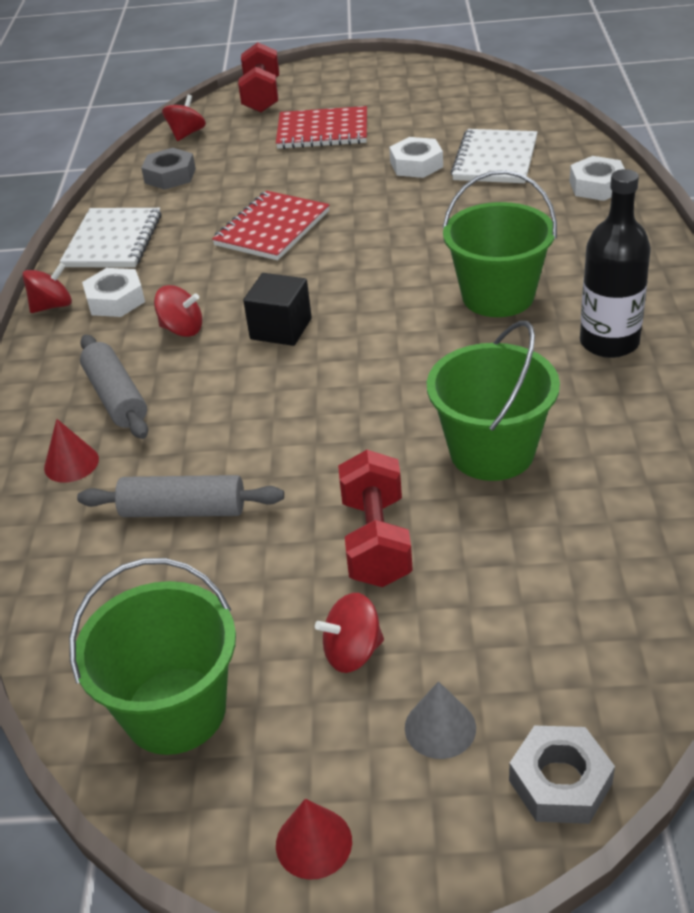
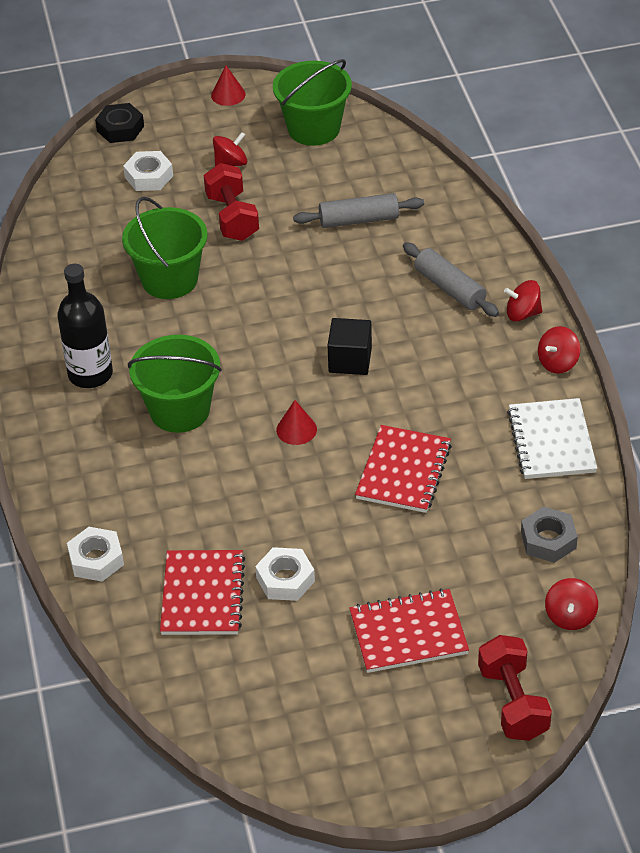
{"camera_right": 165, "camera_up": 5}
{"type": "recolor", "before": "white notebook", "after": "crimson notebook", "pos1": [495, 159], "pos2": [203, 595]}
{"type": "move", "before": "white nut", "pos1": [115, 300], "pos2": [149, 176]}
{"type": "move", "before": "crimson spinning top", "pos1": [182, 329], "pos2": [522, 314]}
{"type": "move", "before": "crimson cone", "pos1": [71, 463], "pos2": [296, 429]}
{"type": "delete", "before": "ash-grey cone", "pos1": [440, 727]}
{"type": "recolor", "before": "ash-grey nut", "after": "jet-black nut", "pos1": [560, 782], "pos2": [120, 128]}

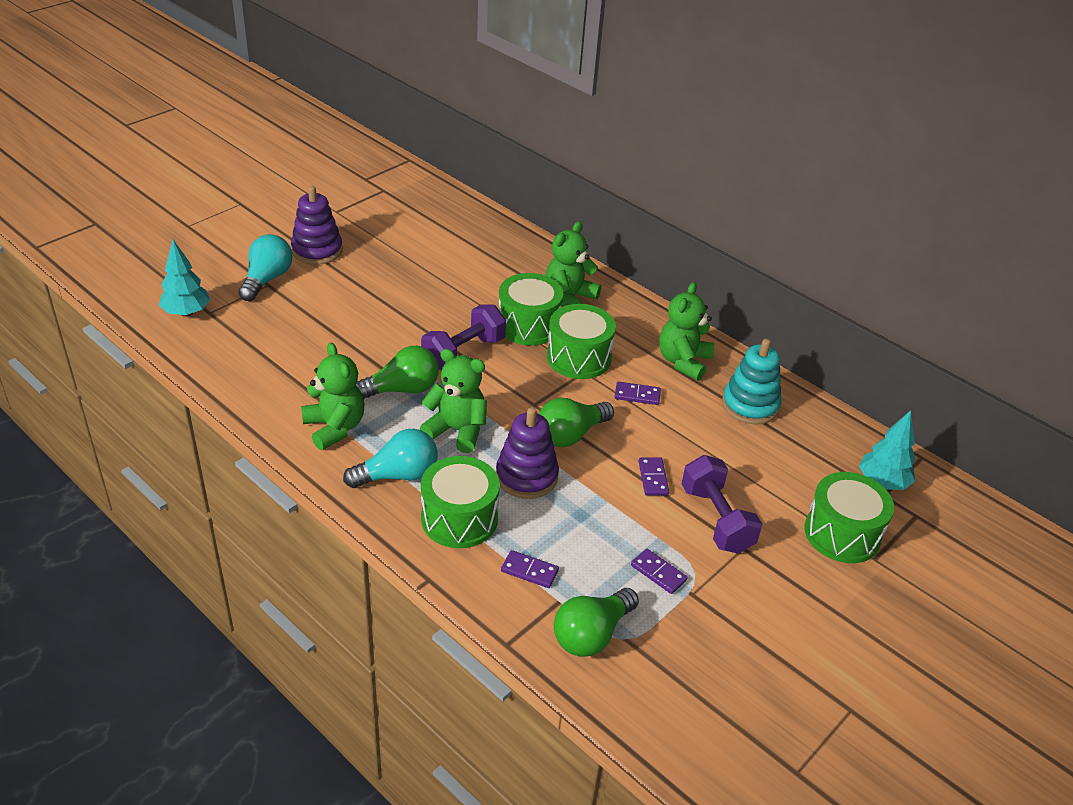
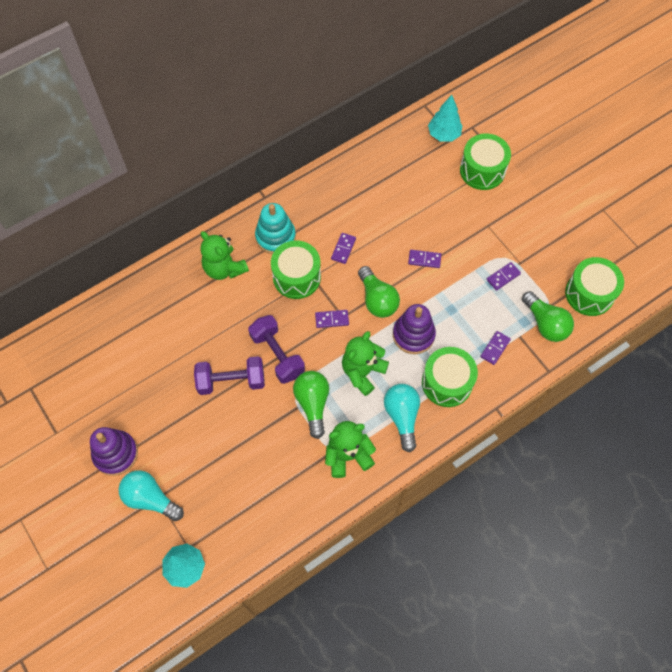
{"camera_right": -75, "camera_up": 25}
{"type": "move", "before": "green toy drum", "pos1": [528, 325], "pos2": [589, 294]}
{"type": "delete", "before": "green teddy bear", "pos1": [683, 361]}
{"type": "move", "before": "turquoise stacking toy", "pos1": [750, 405], "pos2": [275, 237]}
{"type": "move", "before": "royal purple dumbbell", "pos1": [716, 519], "pos2": [231, 381]}
{"type": "insert", "after": "royal purple domino", "pos2": [332, 319]}

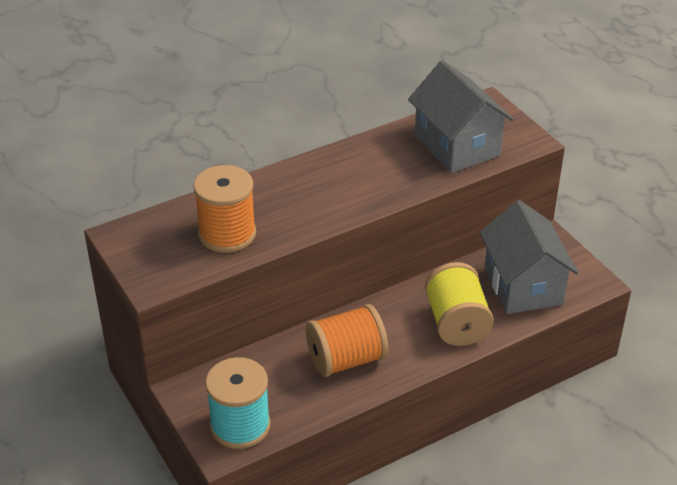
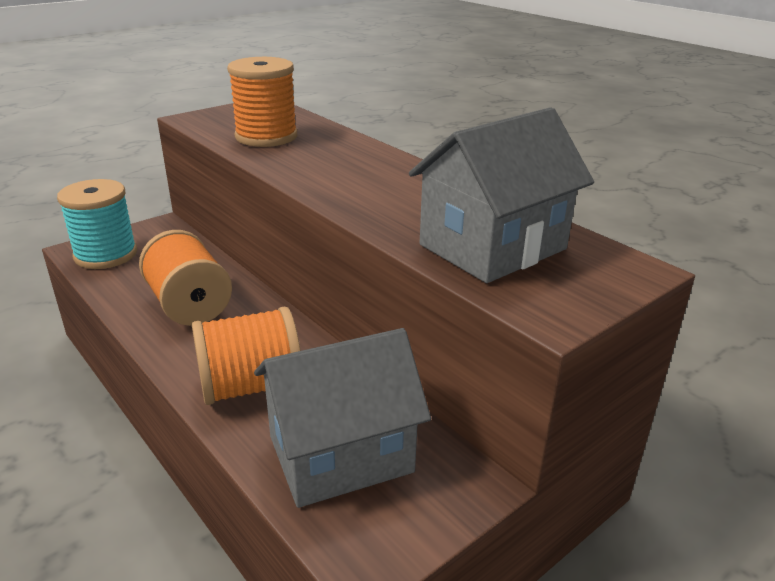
{"camera_right": 80, "camera_up": -10}
{"type": "recolor", "before": "bright yellow reel of thread", "after": "orange-coloured reel of thread", "pos1": [456, 323], "pos2": [250, 386]}

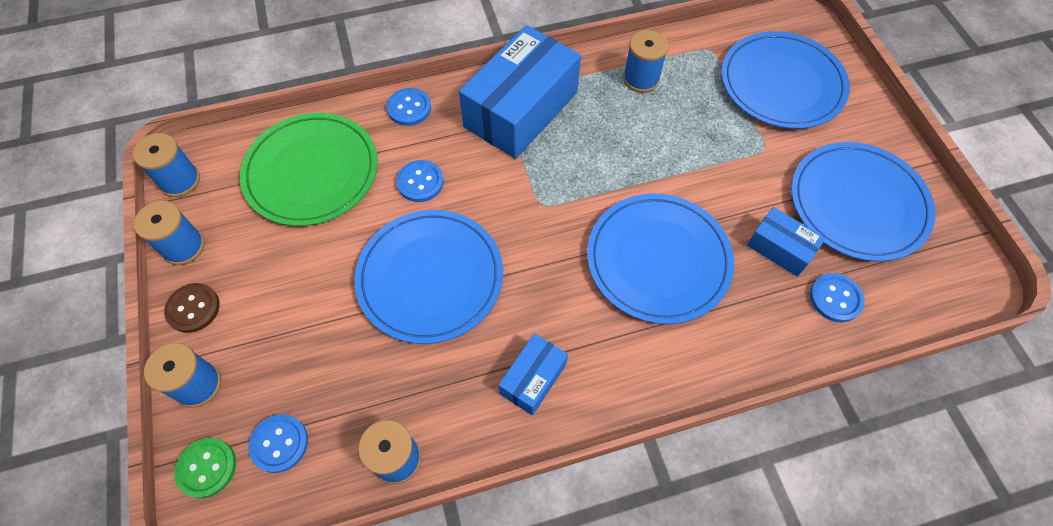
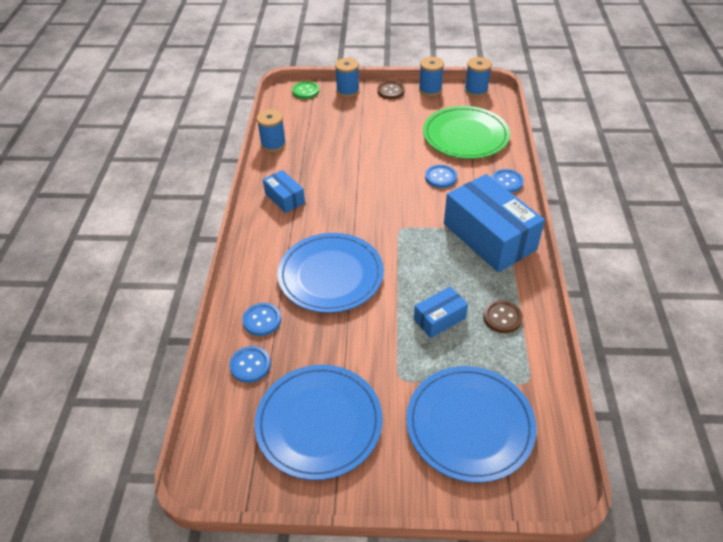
{"camera_right": 110, "camera_up": -15}
{"type": "replace", "before": "blue reel of thread", "after": "russet button", "pos1": [641, 79], "pos2": [502, 317]}
{"type": "move", "before": "blue box", "pos1": [780, 248], "pos2": [439, 319]}
{"type": "delete", "before": "blue plate", "pos1": [430, 277]}
{"type": "move", "before": "blue button", "pos1": [279, 443], "pos2": [262, 320]}

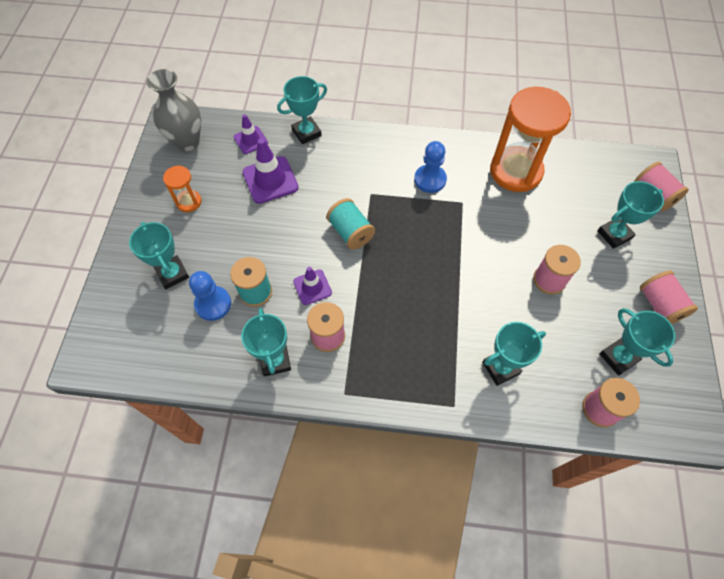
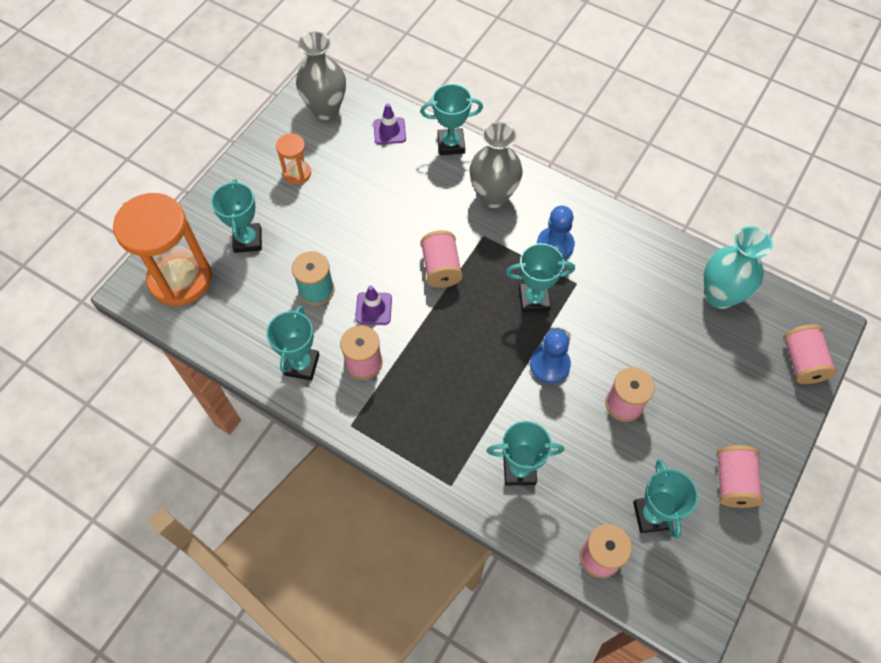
{"camera_right": 25, "camera_up": 0}
{"type": "move", "before": "orange-coloured sandglass", "pos1": [515, 171], "pos2": [180, 279]}
{"type": "delete", "before": "royal purple road cone", "pos1": [270, 180]}
{"type": "move", "before": "turquoise award cup", "pos1": [614, 234], "pos2": [534, 299]}
{"type": "recolor", "before": "turquoise reel of thread", "after": "pink reel of thread", "pos1": [350, 232], "pos2": [441, 268]}
{"type": "move", "before": "blue chess pawn", "pos1": [213, 304], "pos2": [549, 365]}
{"type": "insert", "after": "ash-grey tall vase", "pos2": [493, 196]}
{"type": "insert", "after": "turquoise tall vase", "pos2": [720, 295]}

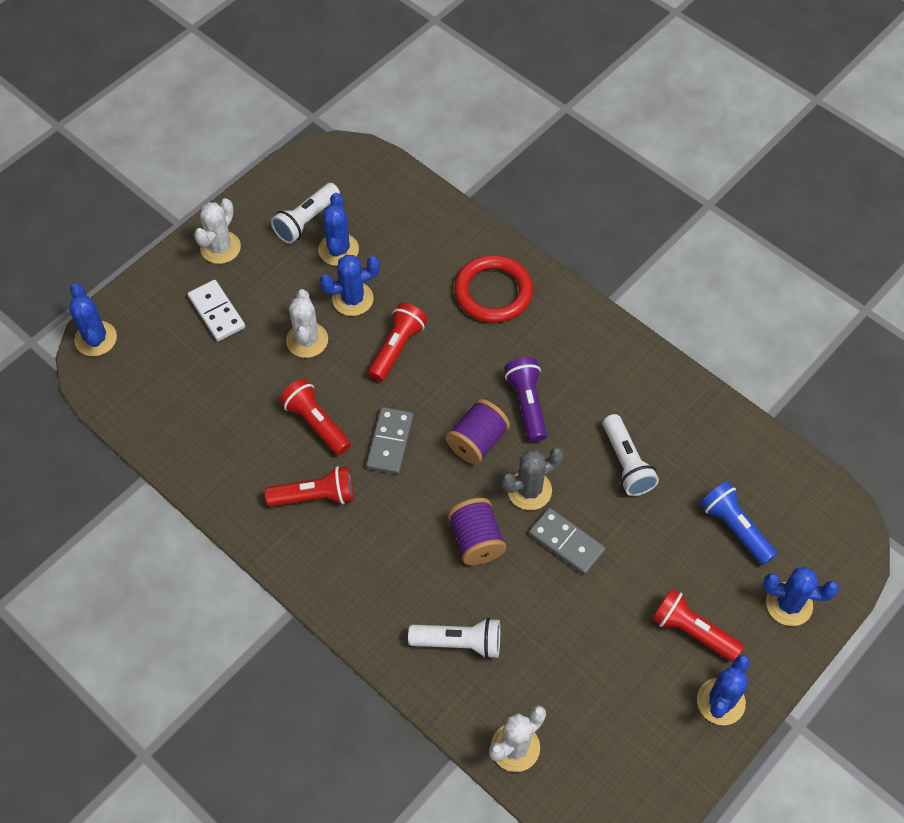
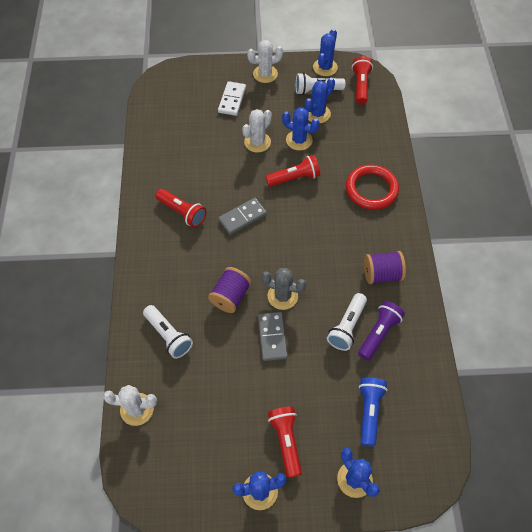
{"camera_right": 45, "camera_up": 0}
{"type": "move", "before": "blue saguaro cactus", "pos1": [96, 339], "pos2": [325, 67]}
{"type": "move", "before": "royal purple flashlight", "pos1": [527, 404], "pos2": [379, 333]}
{"type": "move", "before": "crimson flashlight", "pos1": [316, 423], "pos2": [360, 86]}
{"type": "move", "before": "royal purple reel of thread", "pos1": [477, 441], "pos2": [382, 274]}

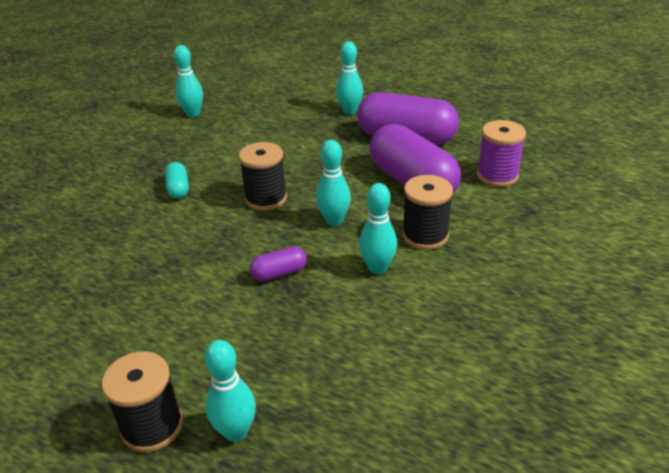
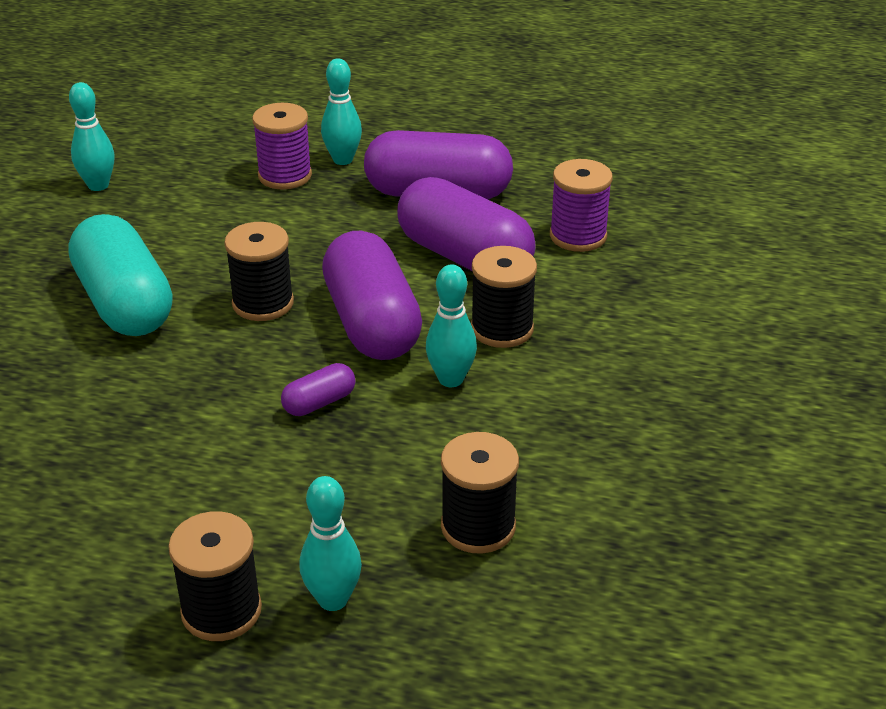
{"camera_right": -15, "camera_up": 0}
{"type": "replace", "before": "turquoise tenpin", "after": "royal purple pill shape", "pos1": [334, 221], "pos2": [371, 323]}
{"type": "resize", "before": "turquoise pill shape", "pos1": [178, 188], "pos2": [124, 303], "scale": 2.25}
{"type": "insert", "after": "royal purple reel of thread", "pos2": [285, 176]}
{"type": "insert", "after": "jet-black reel of thread", "pos2": [478, 527]}

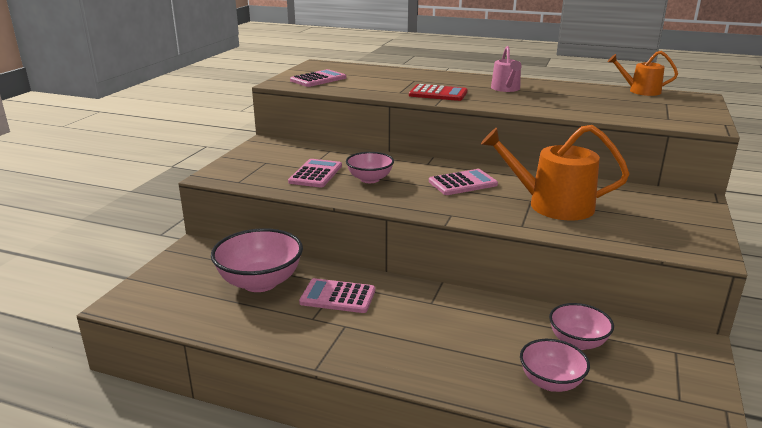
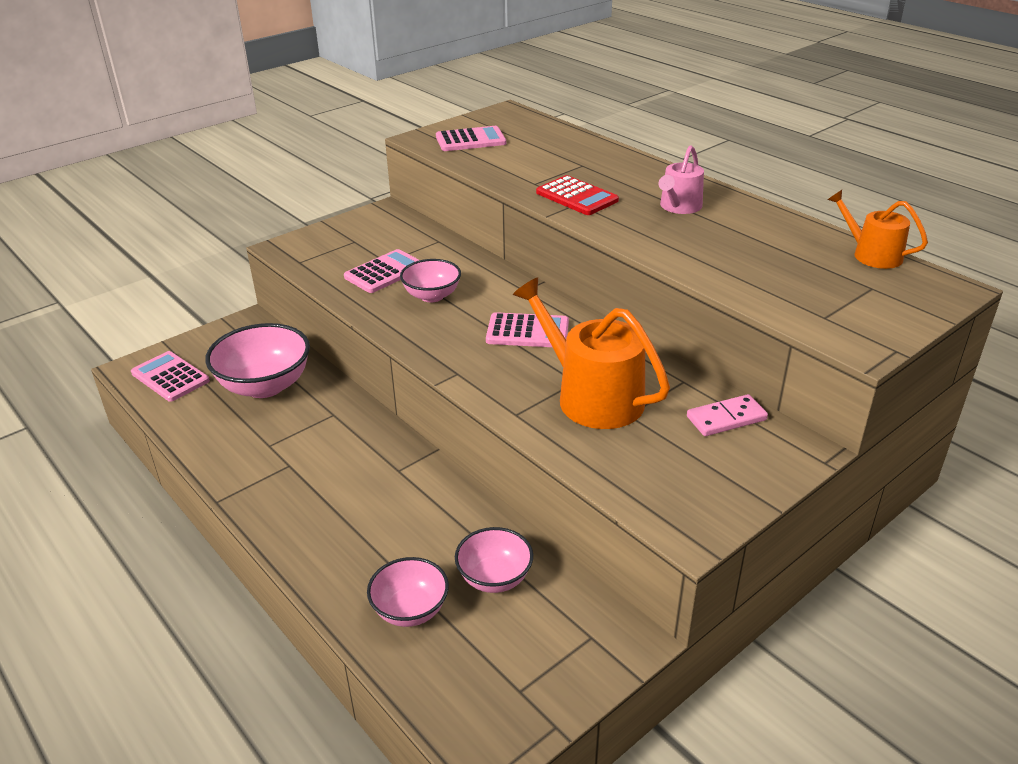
{"camera_right": 30, "camera_up": 10}
{"type": "move", "before": "pink adding machine", "pos1": [338, 297], "pos2": [170, 377]}
{"type": "insert", "after": "pink domino", "pos2": [726, 418]}

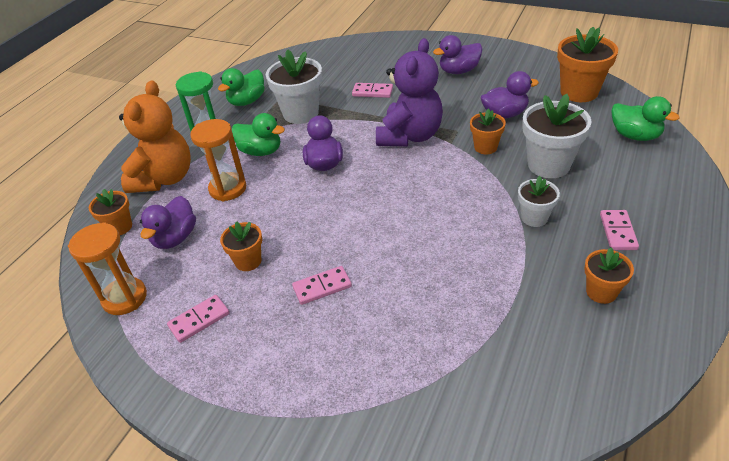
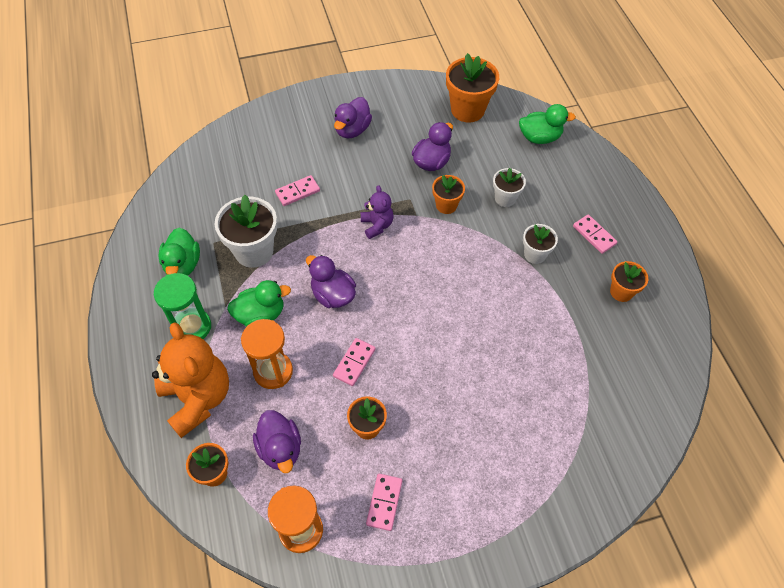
{"camera_right": -45, "camera_up": 15}
{"type": "resize", "before": "royal purple teddy bear", "pos1": [410, 136], "pos2": [377, 225], "scale": 0.51}
{"type": "resize", "before": "white plant pot", "pos1": [548, 165], "pos2": [505, 198], "scale": 0.57}
{"type": "move", "before": "pink domino", "pos1": [322, 287], "pos2": [354, 363]}

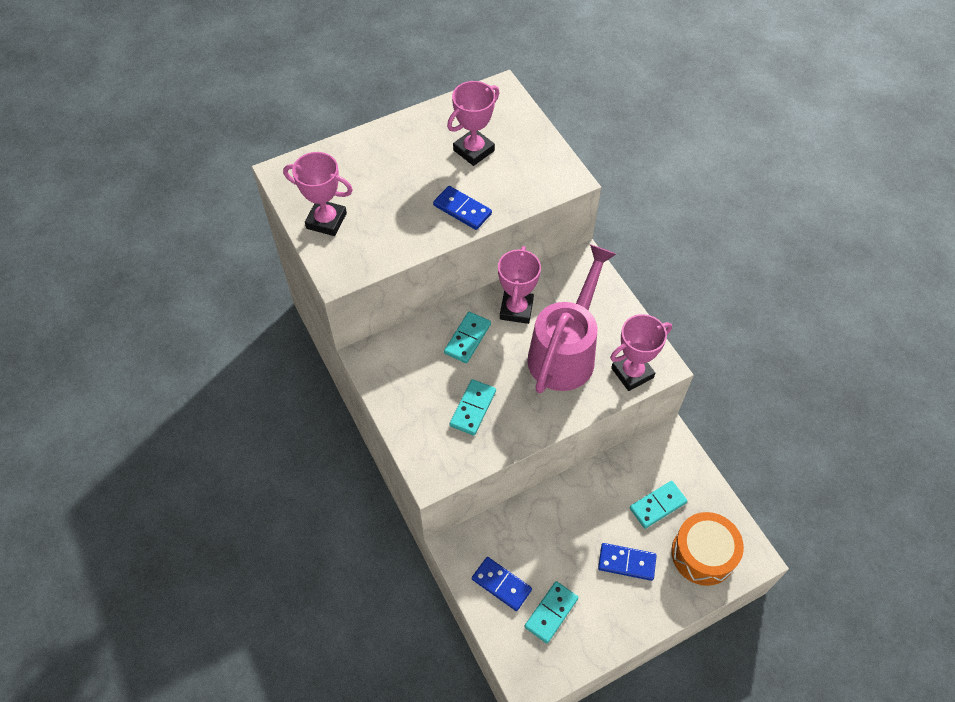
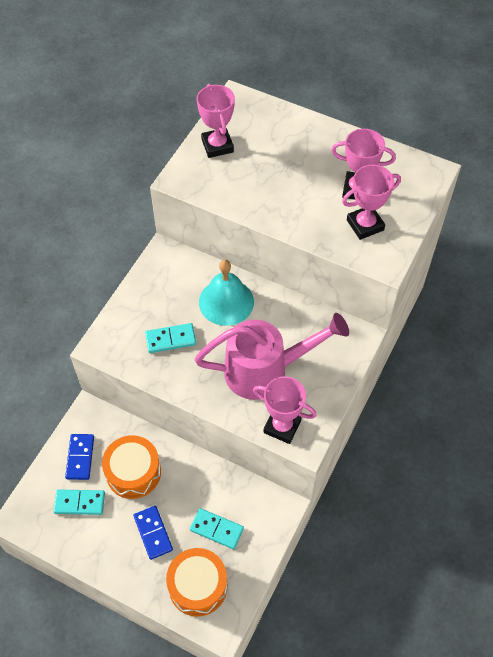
{"camera_right": 55, "camera_up": 0}
{"type": "delete", "before": "blue domino", "pos1": [462, 209]}
{"type": "move", "before": "pink award cup", "pos1": [516, 309], "pos2": [365, 225]}
{"type": "replace", "before": "turquoise domino", "after": "turquoise bell", "pos1": [467, 339], "pos2": [226, 302]}
{"type": "insert", "after": "orange-coloured toy drum", "pos2": [133, 472]}

